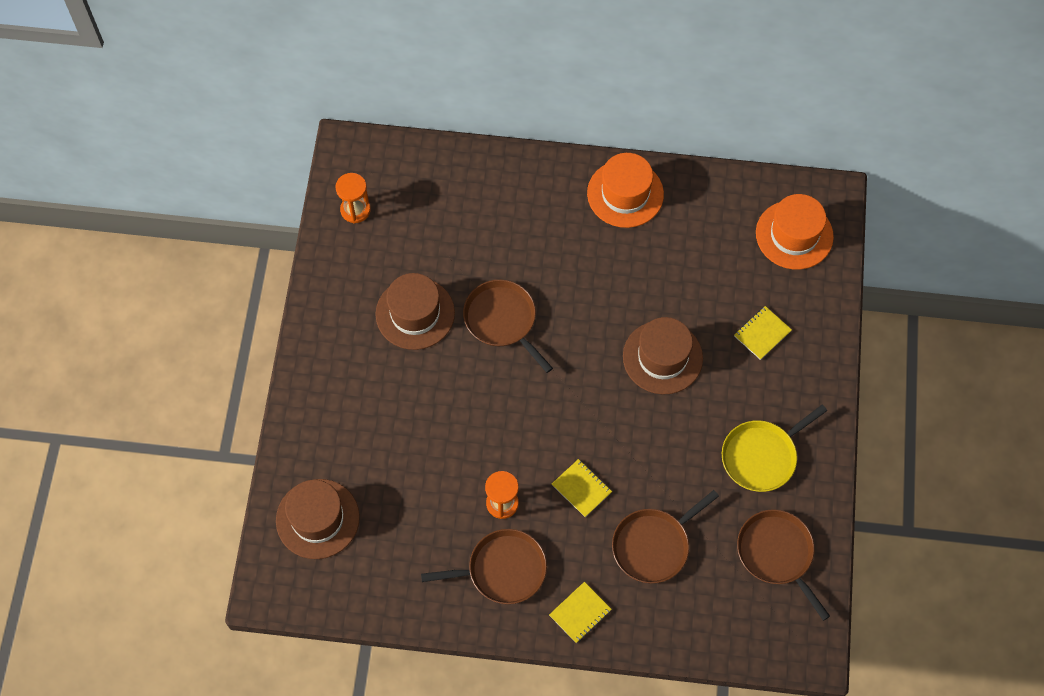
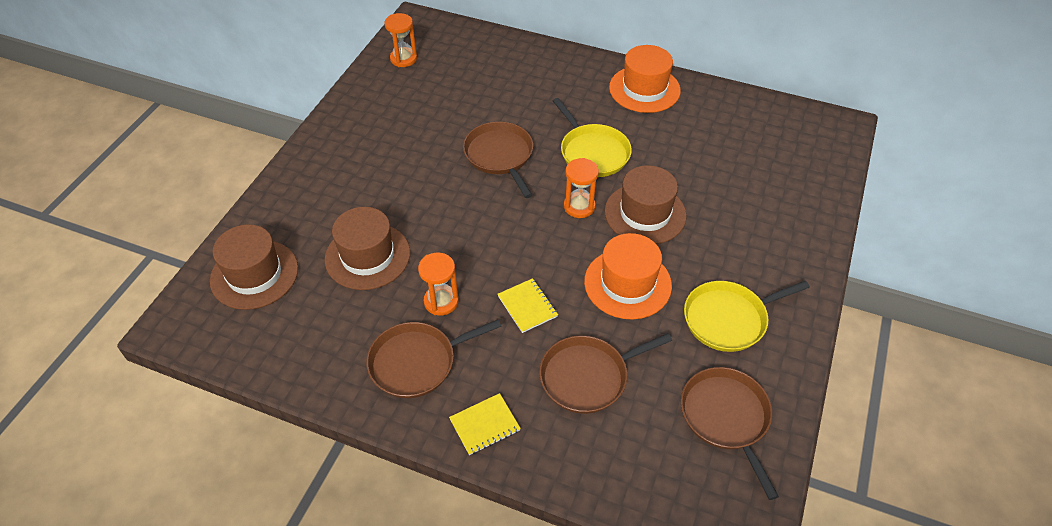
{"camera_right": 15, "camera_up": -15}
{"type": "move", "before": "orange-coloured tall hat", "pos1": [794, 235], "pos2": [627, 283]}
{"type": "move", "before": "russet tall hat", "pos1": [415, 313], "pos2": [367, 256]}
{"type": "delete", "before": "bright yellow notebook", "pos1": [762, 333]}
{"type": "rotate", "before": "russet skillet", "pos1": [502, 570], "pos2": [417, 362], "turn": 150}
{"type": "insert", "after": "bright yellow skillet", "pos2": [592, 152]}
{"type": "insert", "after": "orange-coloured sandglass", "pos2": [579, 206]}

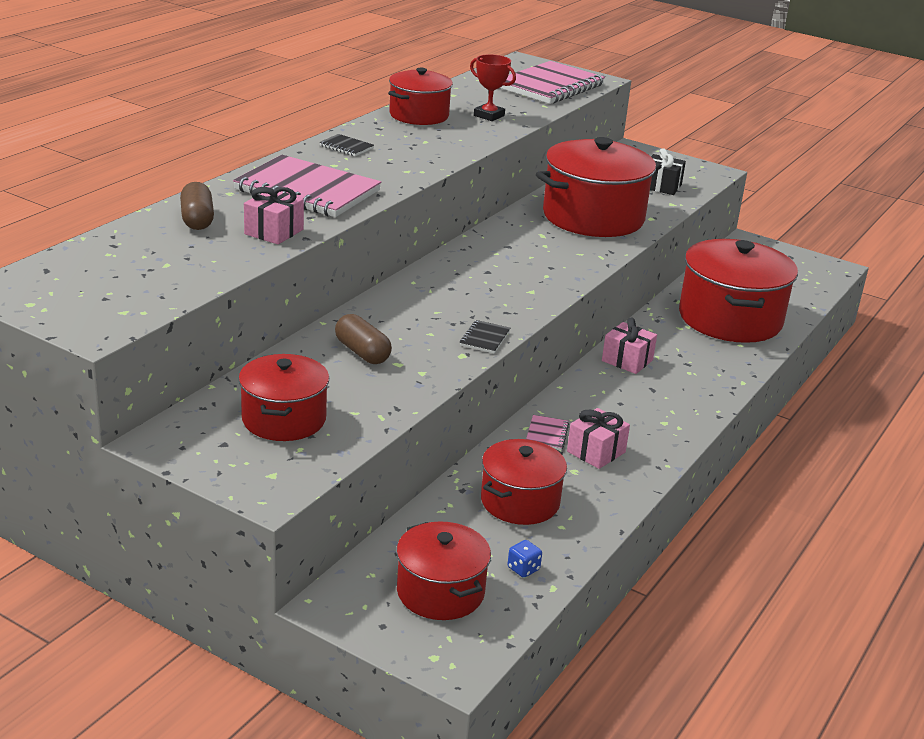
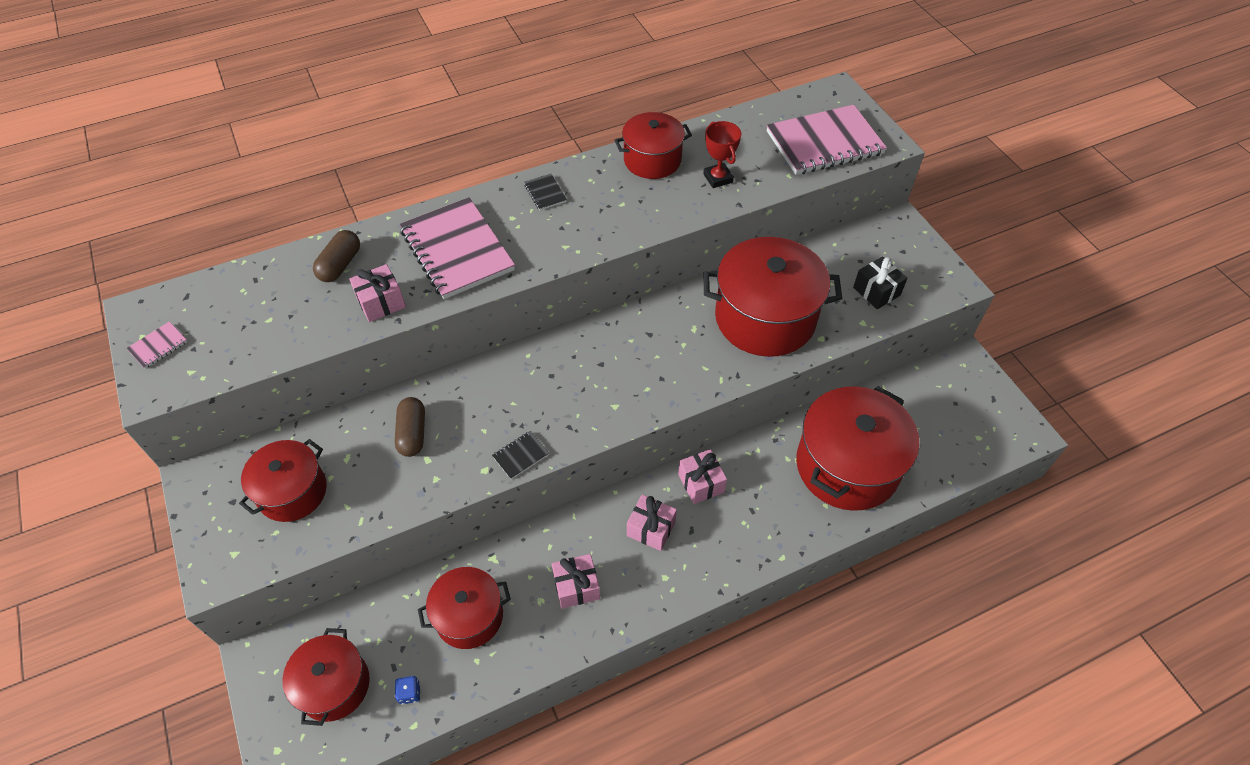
{"camera_right": 35, "camera_up": 25}
{"type": "move", "before": "pink notebook", "pos1": [546, 434], "pos2": [158, 346]}
{"type": "insert", "after": "pink gift", "pos2": [651, 529]}

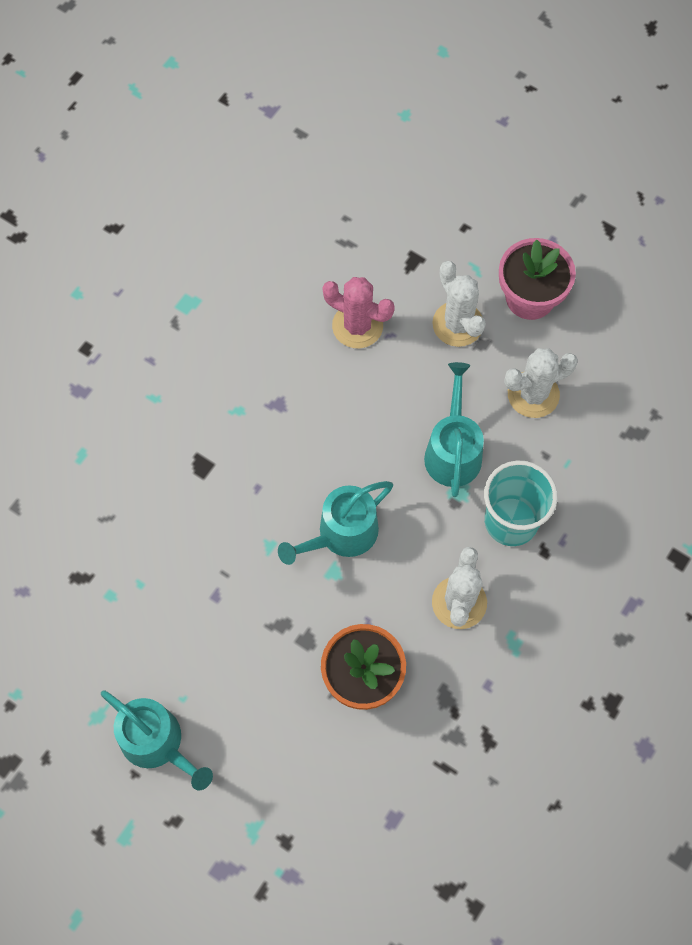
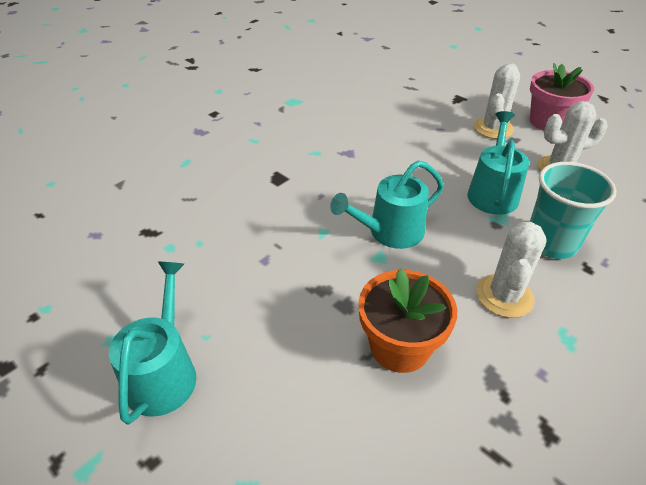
{"camera_right": 10, "camera_up": -25}
{"type": "rotate", "before": "white saguaro cactus", "pos1": [457, 324], "pos2": [493, 128], "turn": 45}
{"type": "delete", "before": "pink saguaro cactus", "pos1": [357, 326]}
{"type": "rotate", "before": "turquoise watering can", "pos1": [157, 743], "pos2": [163, 373], "turn": -135}

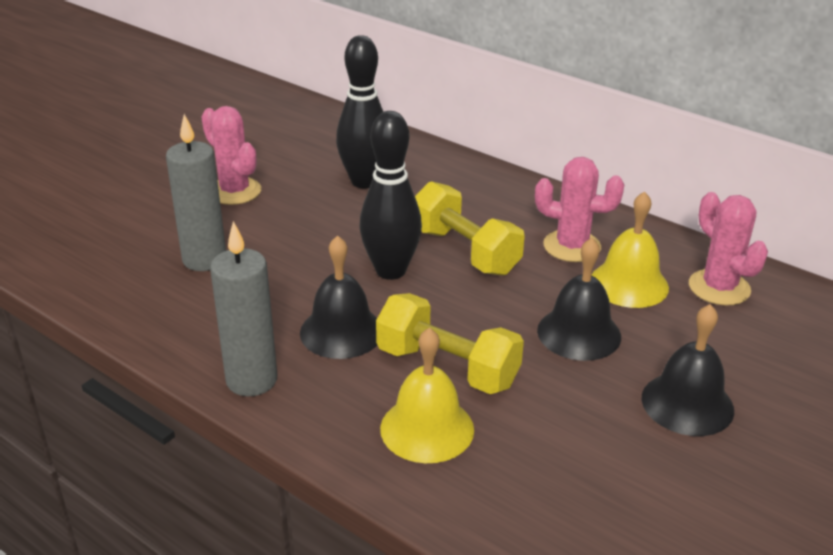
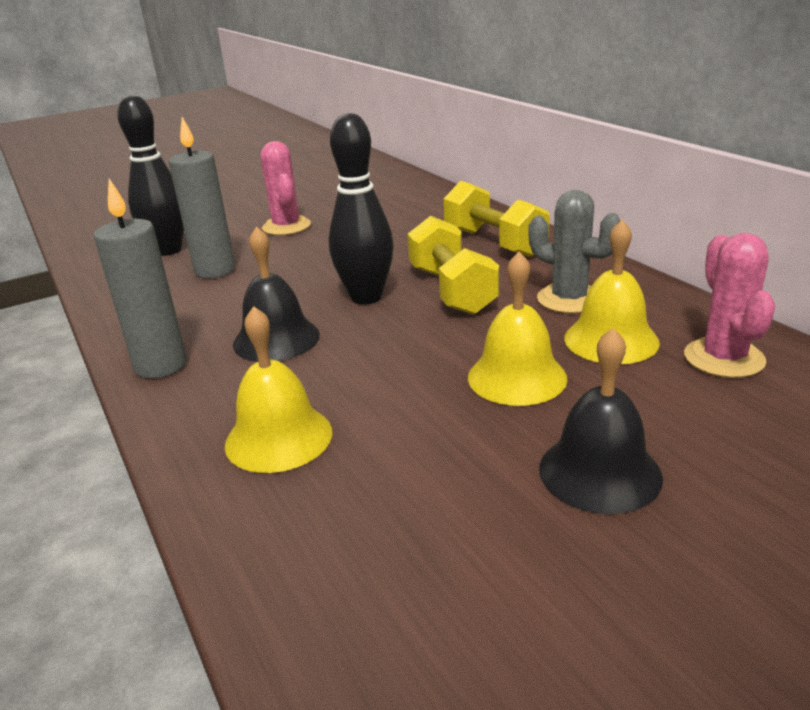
{"camera_right": 25, "camera_up": -5}
{"type": "move", "before": "jet-black tenpin", "pos1": [364, 181], "pos2": [168, 250]}
{"type": "recolor", "before": "pink saguaro cactus", "after": "ash-grey saguaro cactus", "pos1": [572, 246], "pos2": [569, 299]}
{"type": "recolor", "before": "jet-black bell", "after": "bright yellow bell", "pos1": [579, 333], "pos2": [517, 377]}
{"type": "move", "before": "bright yellow dumbbell", "pos1": [447, 367], "pos2": [494, 242]}

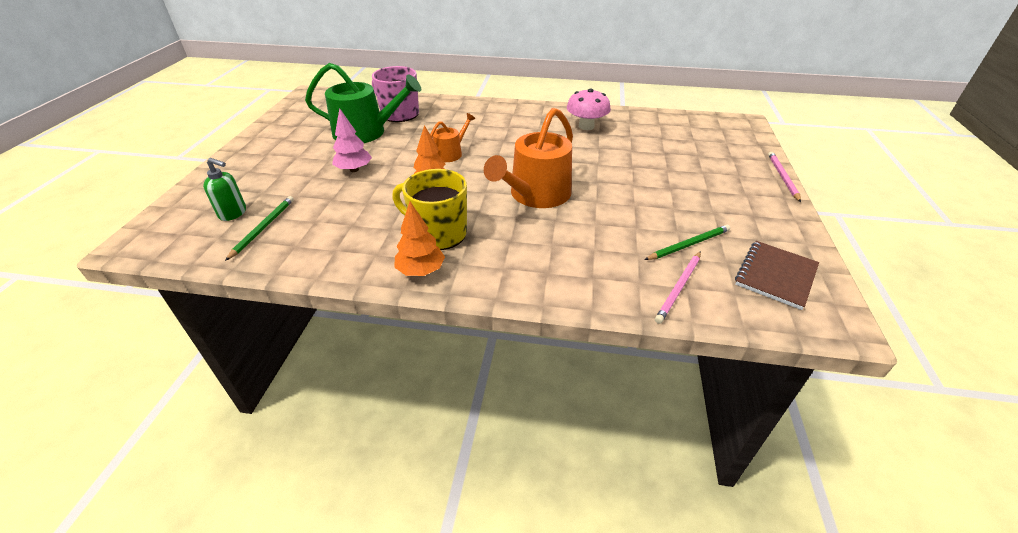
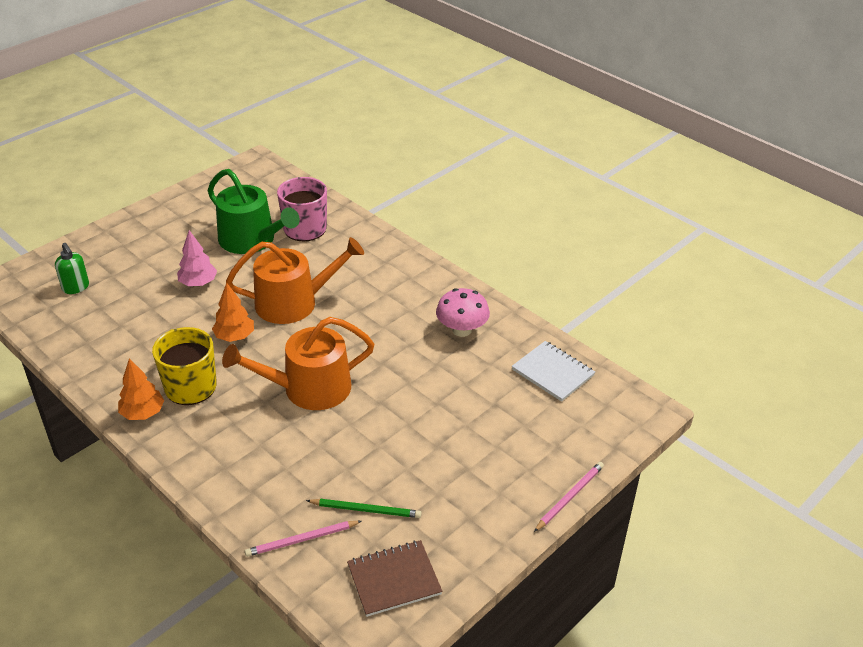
{"camera_right": 35, "camera_up": 0}
{"type": "resize", "before": "orange-coloured watering can", "pos1": [450, 153], "pos2": [294, 302], "scale": 1.91}
{"type": "delete", "before": "green wooden pencil", "pos1": [263, 228]}
{"type": "insert", "after": "white notebook", "pos2": [553, 372]}

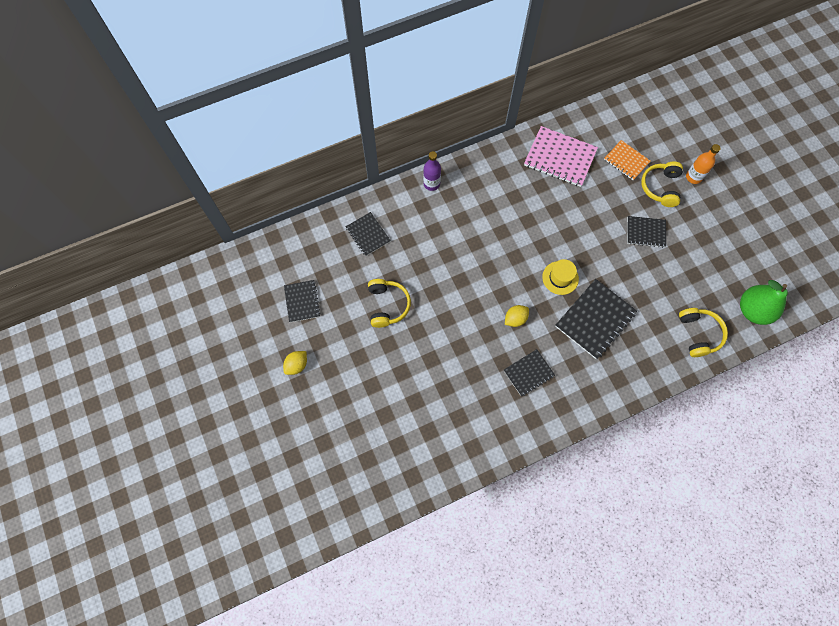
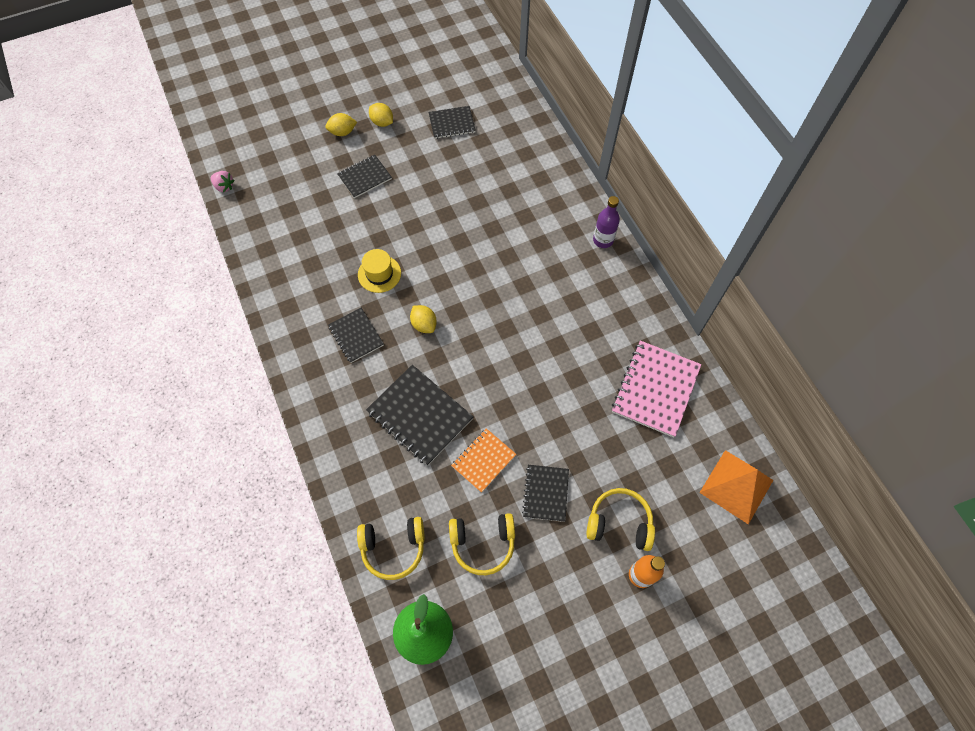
{"camera_right": 90, "camera_up": -5}
{"type": "move", "before": "orange-coloured notebook", "pos1": [626, 161], "pos2": [483, 460]}
{"type": "move", "before": "jet-black notebook", "pos1": [368, 234], "pos2": [365, 177]}
{"type": "move", "before": "bright yellow tall hat", "pos1": [560, 278], "pos2": [379, 274]}
{"type": "move", "before": "bright yellow headset", "pos1": [387, 305], "pos2": [483, 543]}
{"type": "insert", "after": "bright yellow toy lemon", "pos2": [342, 132]}
{"type": "insert", "after": "pink toy strawberry", "pos2": [224, 186]}
{"type": "insert", "after": "orange-coloured solid pyramid", "pos2": [736, 486]}

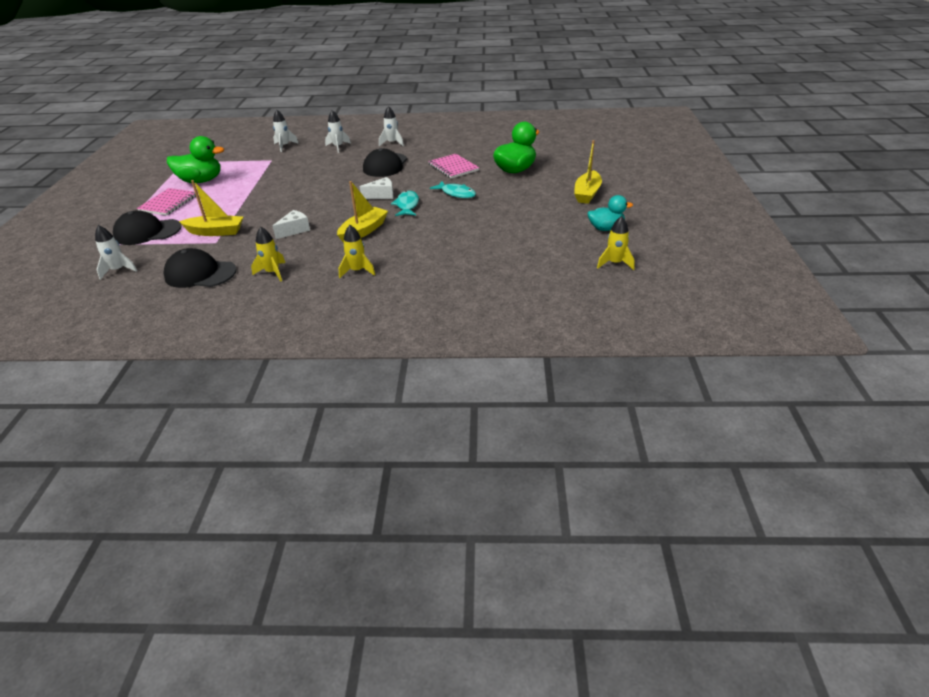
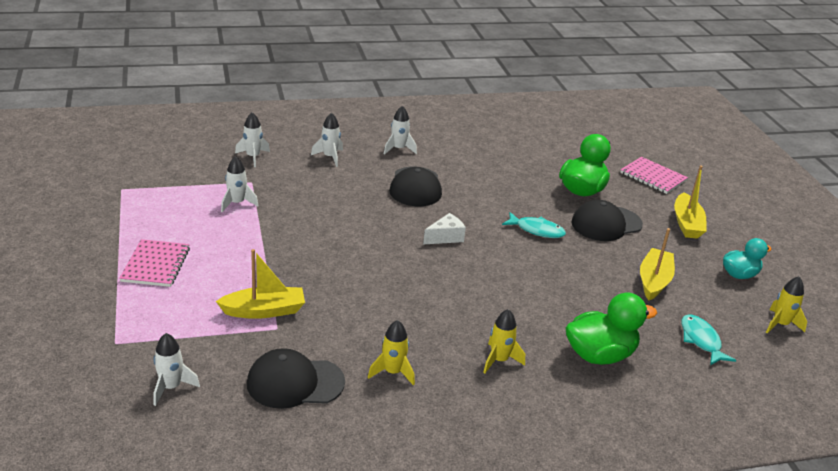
{"camera_right": -20, "camera_up": -5}
{"type": "move", "before": "green toy duck", "pos1": [201, 181], "pos2": [599, 355]}
{"type": "move", "before": "pink notebook", "pos1": [453, 167], "pos2": [653, 177]}
{"type": "move", "before": "bright yellow toy boat", "pos1": [363, 231], "pos2": [654, 281]}
{"type": "move", "before": "turquoise fish figure", "pos1": [407, 205], "pos2": [701, 340]}
{"type": "move", "before": "jet-black peaked cap", "pos1": [147, 232], "pos2": [606, 224]}
{"type": "delete", "before": "white cheese wedge", "pos1": [294, 230]}
{"type": "insert", "after": "white rocket", "pos2": [237, 203]}

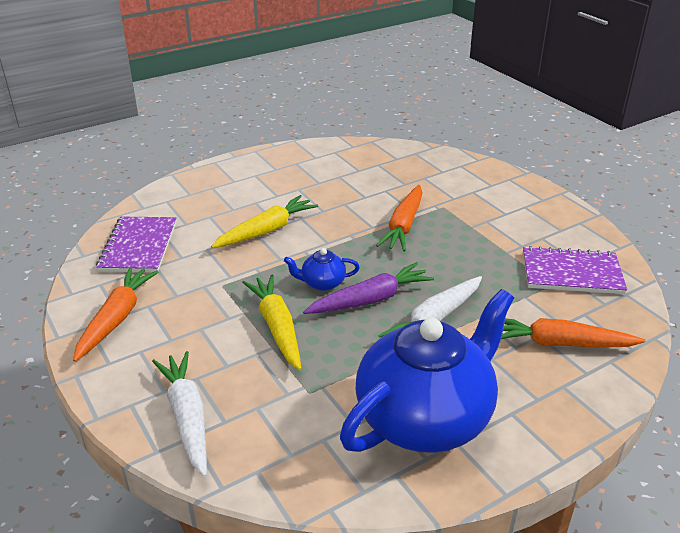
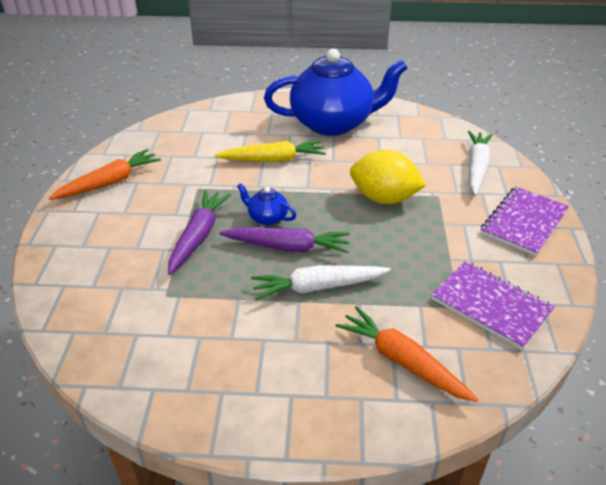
{"camera_right": 35, "camera_up": 5}
{"type": "replace", "before": "orange-coloured root vegetable", "after": "bright yellow toy lemon", "pos1": [403, 226], "pos2": [384, 198]}
{"type": "move", "before": "royal purple notebook", "pos1": [139, 246], "pos2": [524, 222]}
{"type": "recolor", "before": "bright yellow root vegetable", "after": "royal purple root vegetable", "pos1": [277, 327], "pos2": [198, 236]}
{"type": "move", "before": "blue teapot", "pos1": [425, 417], "pos2": [333, 123]}
{"type": "move", "before": "white root vegetable", "pos1": [187, 417], "pos2": [476, 168]}

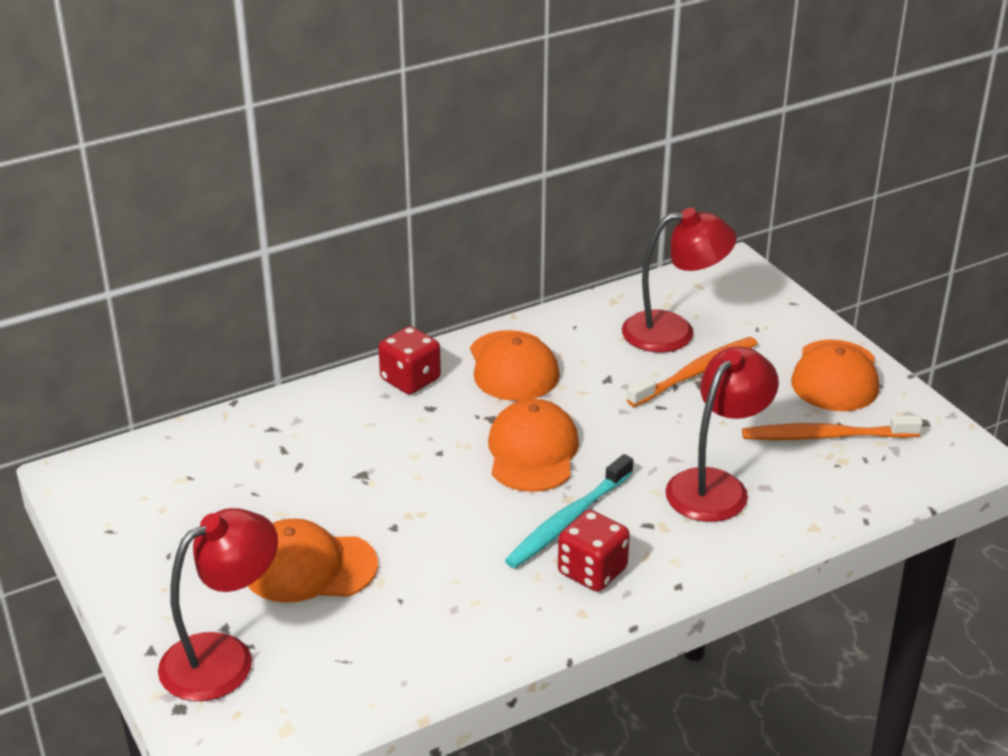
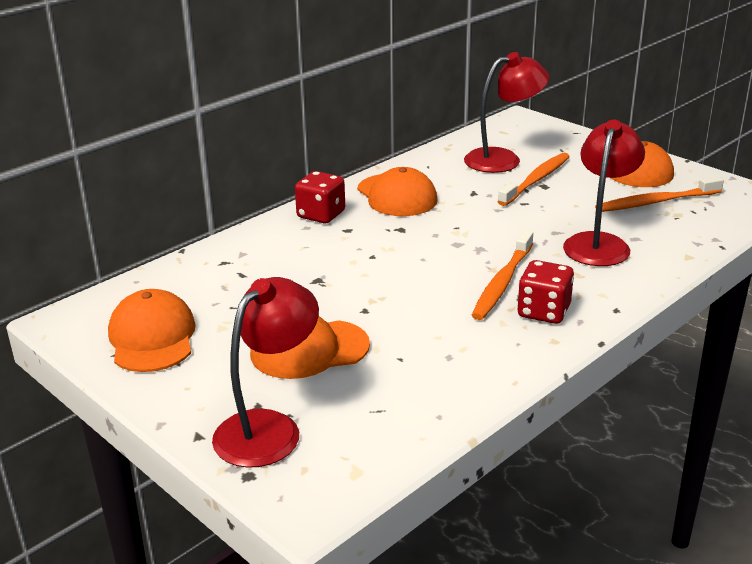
{"camera_right": -15, "camera_up": -5}
{"type": "move", "before": "orange-coloured peaked cap", "pos1": [532, 452], "pos2": [152, 337]}
{"type": "recolor", "before": "turquoise tooth brush", "after": "orange-coloured tooth brush", "pos1": [567, 521], "pos2": [502, 283]}

